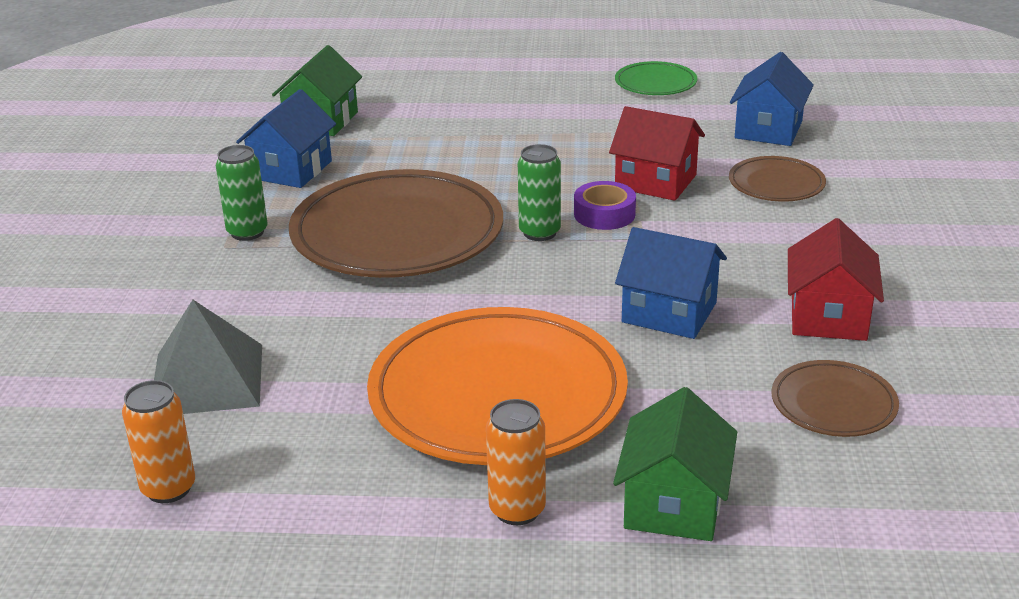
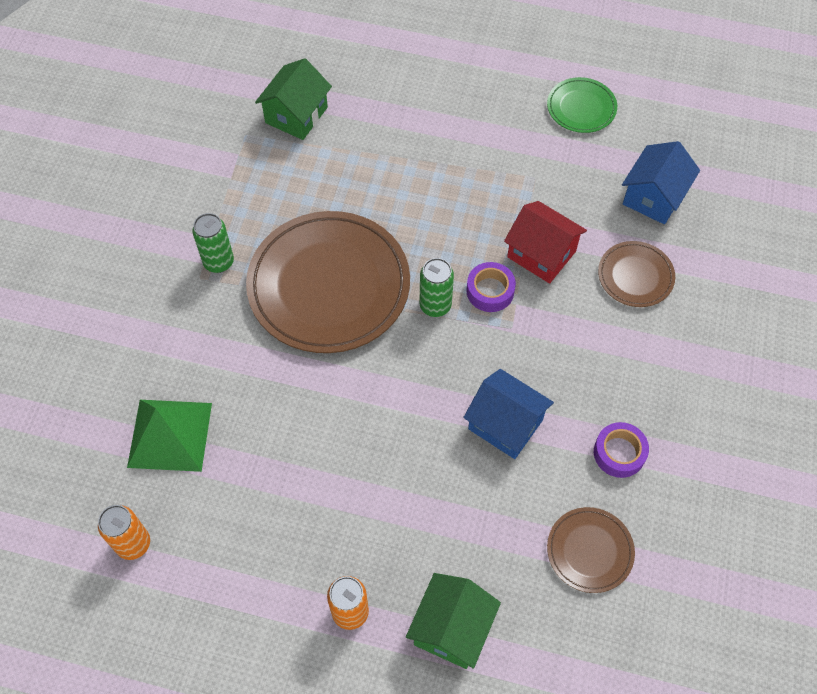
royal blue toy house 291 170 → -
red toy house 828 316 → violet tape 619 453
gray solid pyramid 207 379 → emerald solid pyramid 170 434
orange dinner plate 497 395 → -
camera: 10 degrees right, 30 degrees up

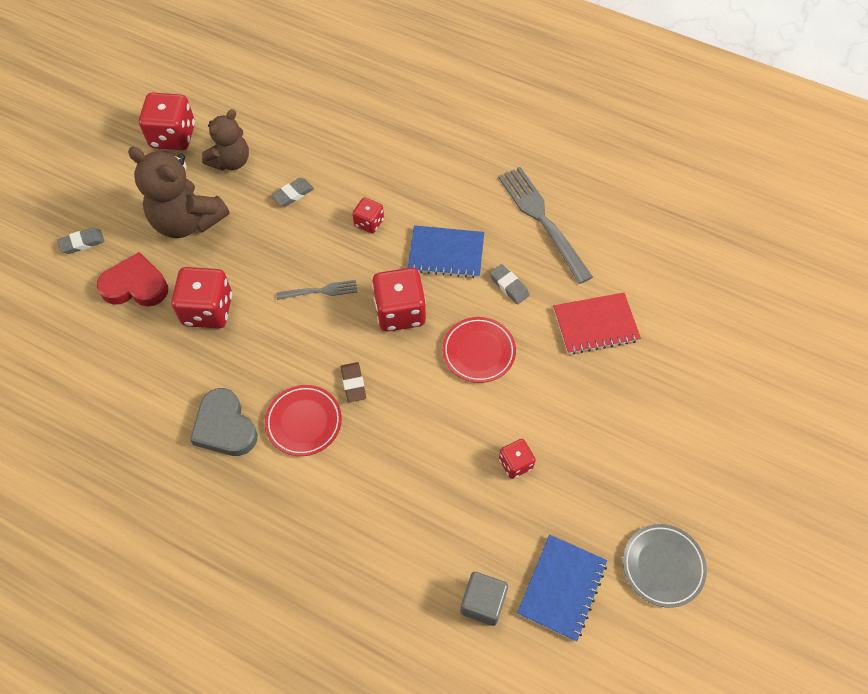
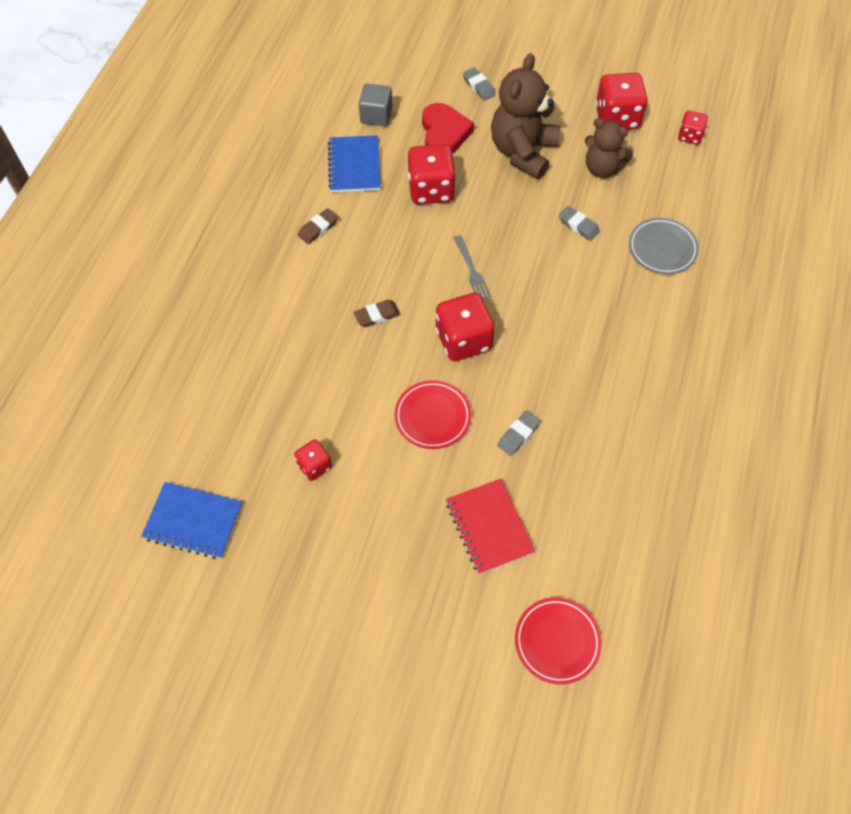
gray dinner fork 542 220 → -
red dice 369 223 → red dice 689 136, shifted
royal blue notepad 446 253 → royal blue notepad 354 166, shifted
red dinner plate 304 422 → red dinner plate 557 641, shifted
gray heart 225 427 → russet pencil eraser 318 228
gray dinner plate 663 566 → gray dinner plate 662 249, shifted
gray block 483 602 → gray block 376 115, shifted
camera: 80 degrees right, 0 degrees up

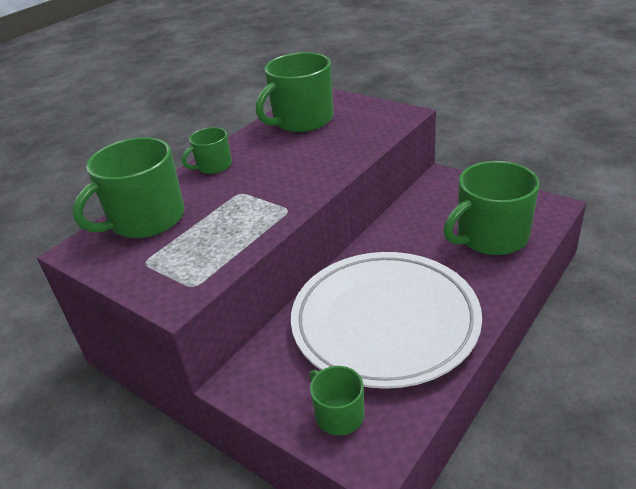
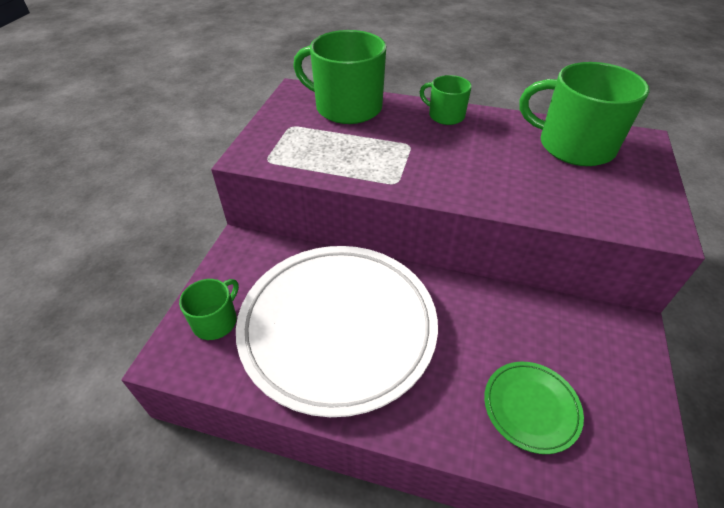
emerald coffee mug 490 236 → emerald dinner plate 531 407
camera: 65 degrees right, 10 degrees up

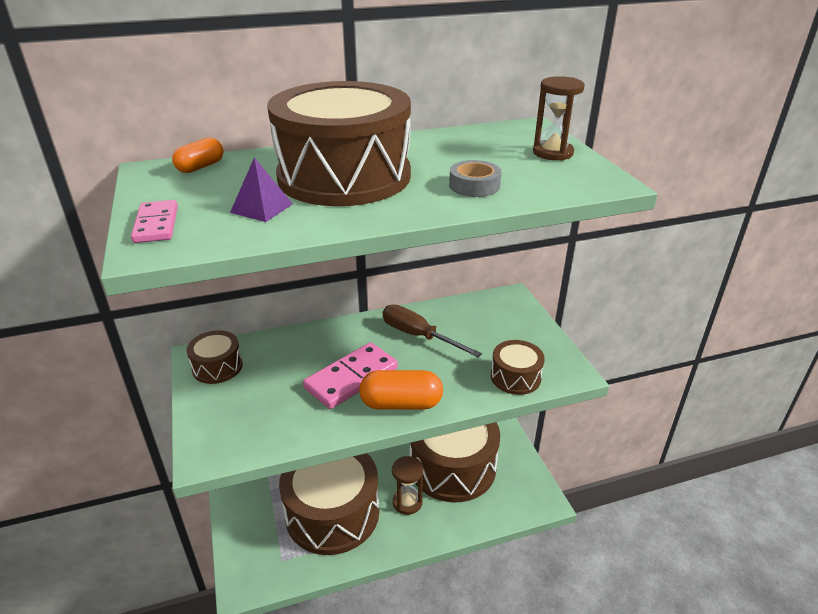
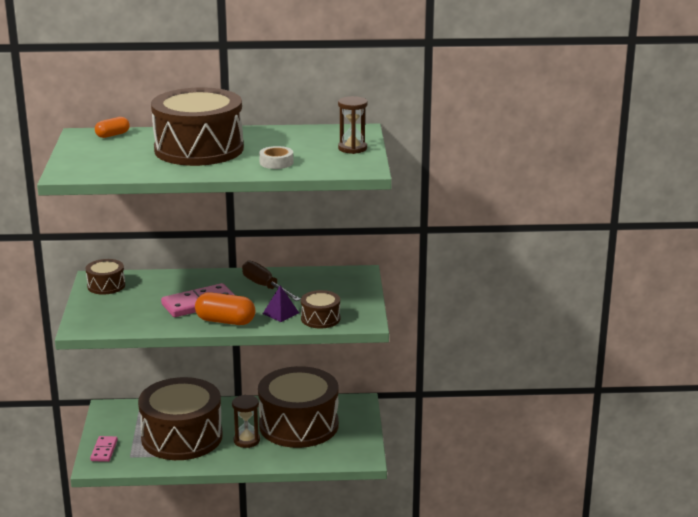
violet solid pyramid 261 208 → violet solid pyramid 280 313, shifted
gray tape 474 186 → pure white tape 276 162
pink domino 156 224 → pink domino 104 450, shifted
camera: 15 degrees right, 10 degrees down

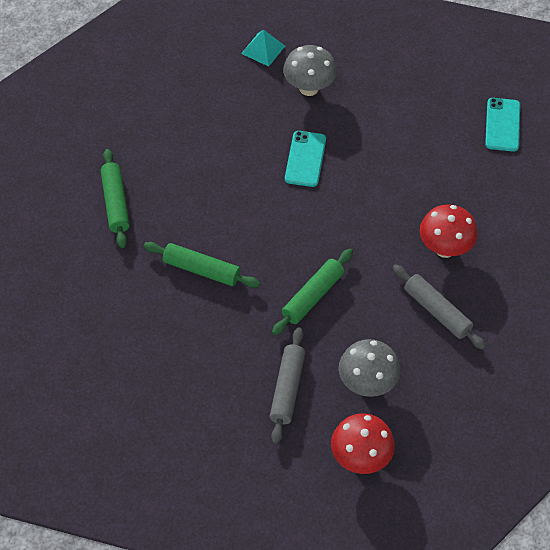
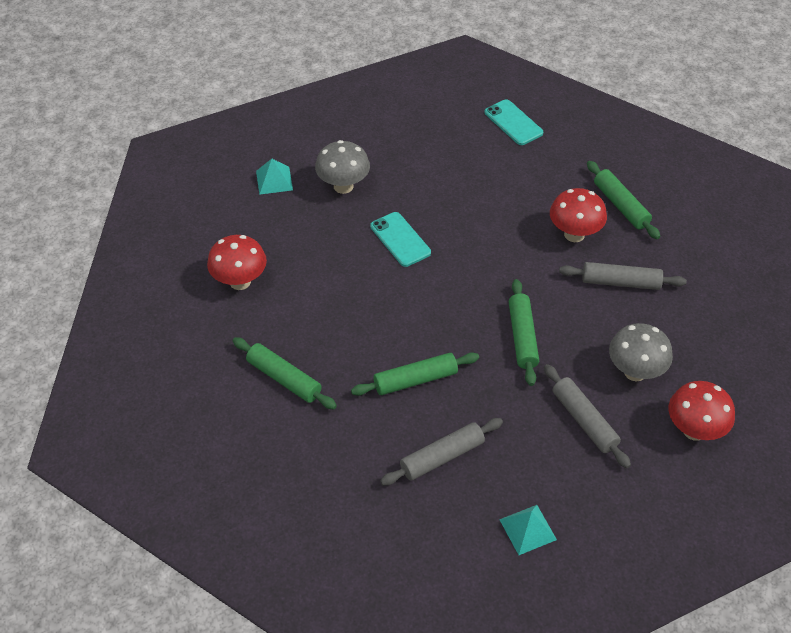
- → emerald rolling pin 620 205
- → red mushroom 240 281
- → gray rolling pin 442 457
- → turquoise solid pyramid 528 529
camera: 40 degrees left, 5 degrees down

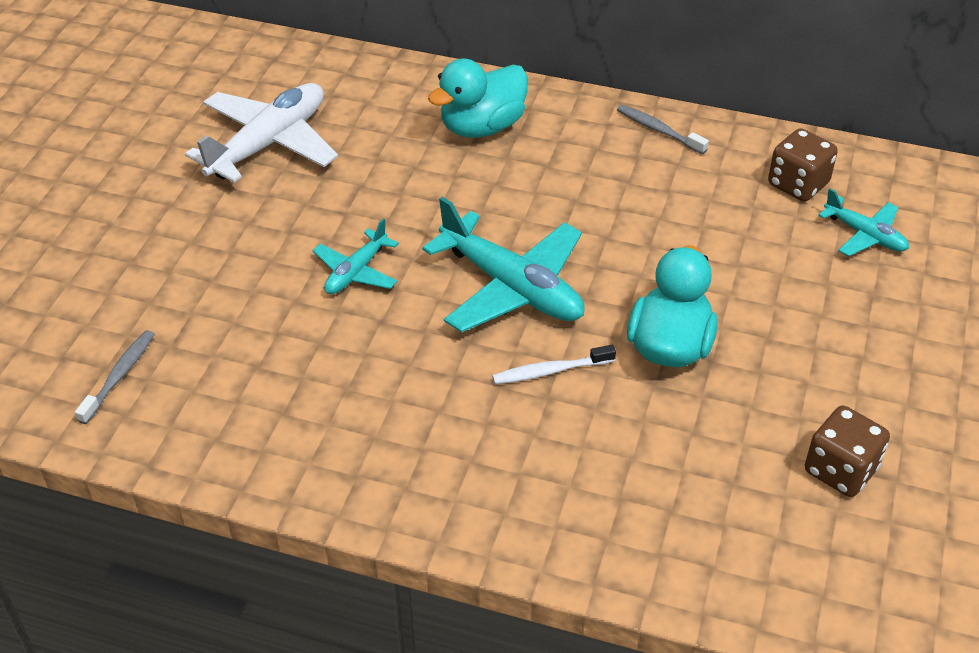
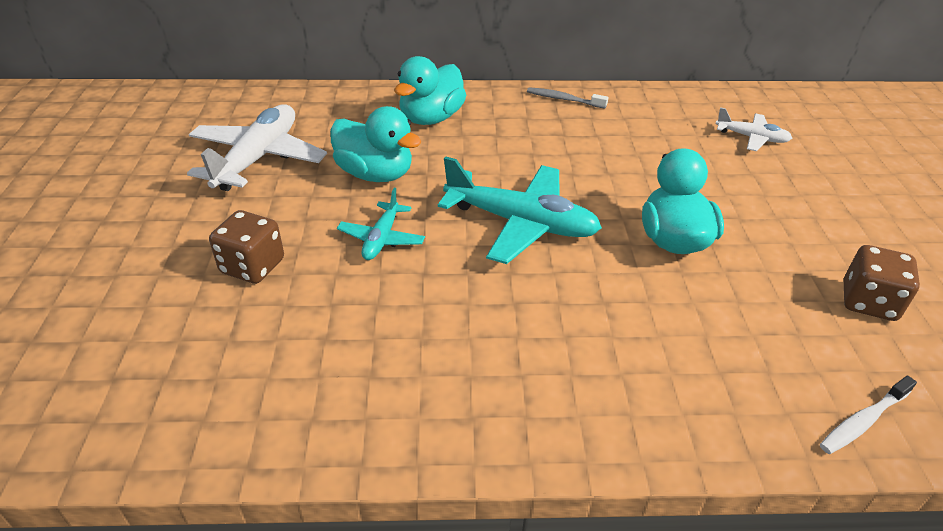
russet dice 798 184 → russet dice 252 266, shifted
turquoise aeroplane 865 235 → pure white aeroplane 751 138
gray tooth brush 119 376 → -
pure white tooth brush 550 371 → pure white tooth brush 863 421, shifted
- → turquoise duck 375 174
camera: 20 degrees left, 5 degrees down

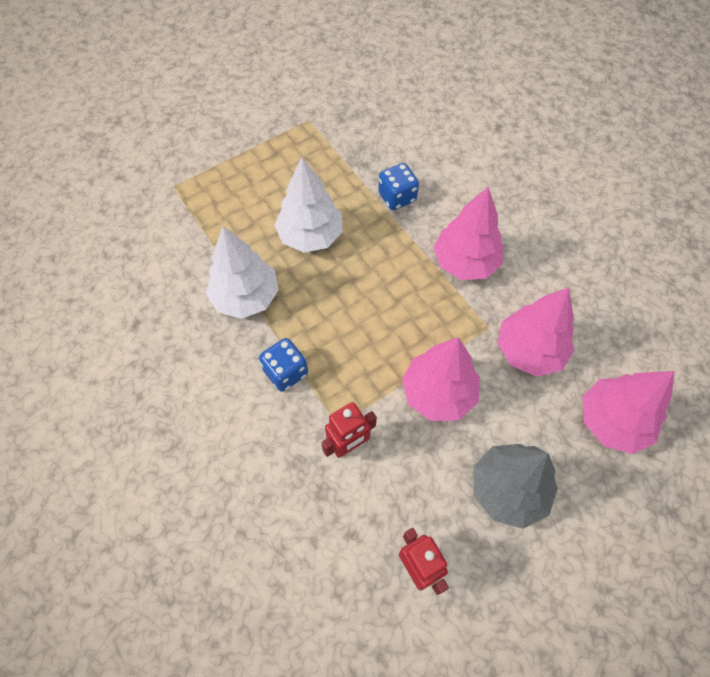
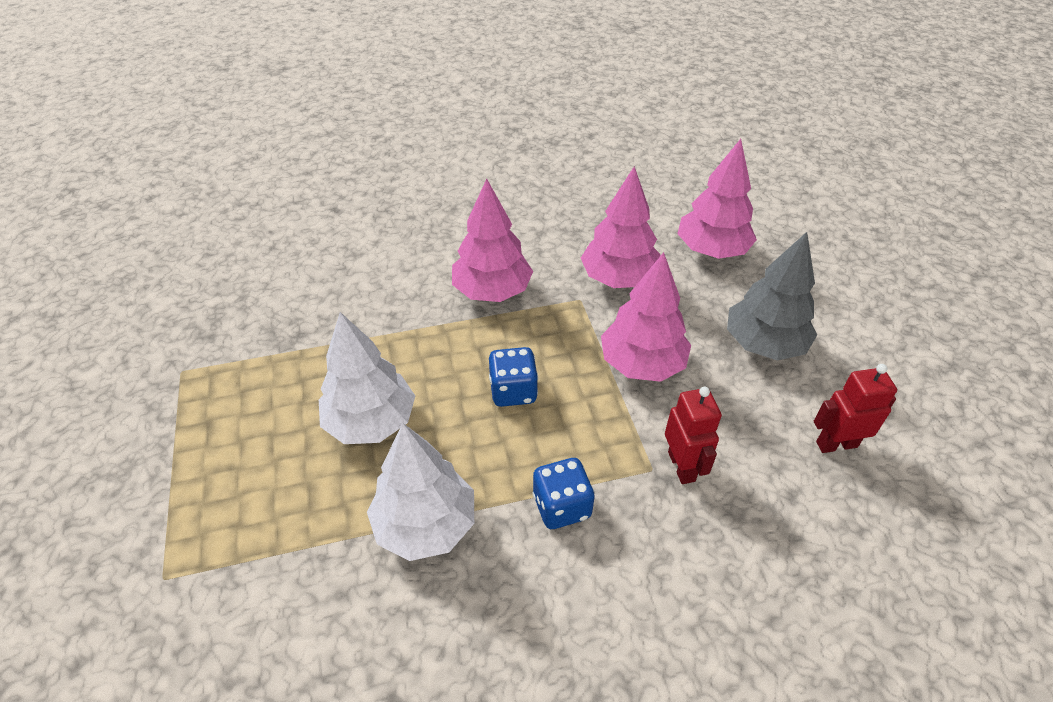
royal blue dice 397 197 → royal blue dice 513 391, shifted
camera: 70 degrees left, 15 degrees down

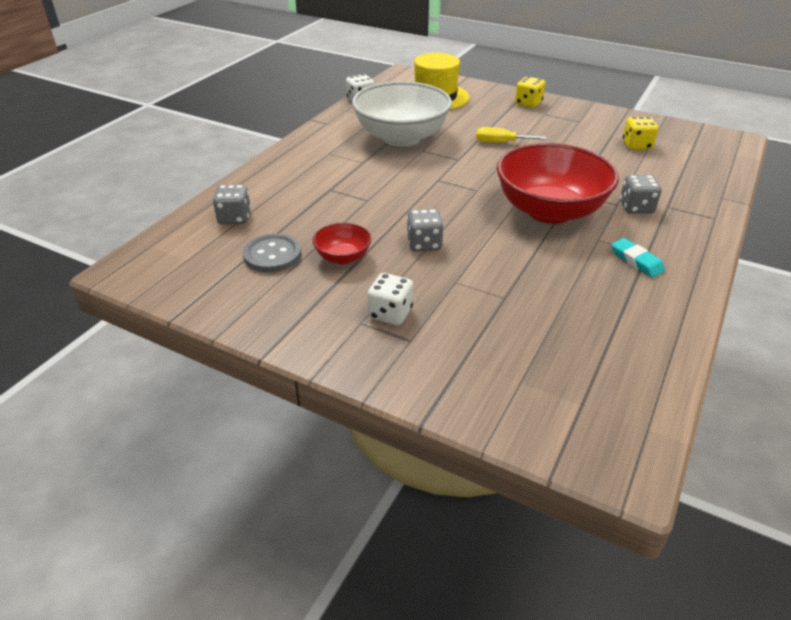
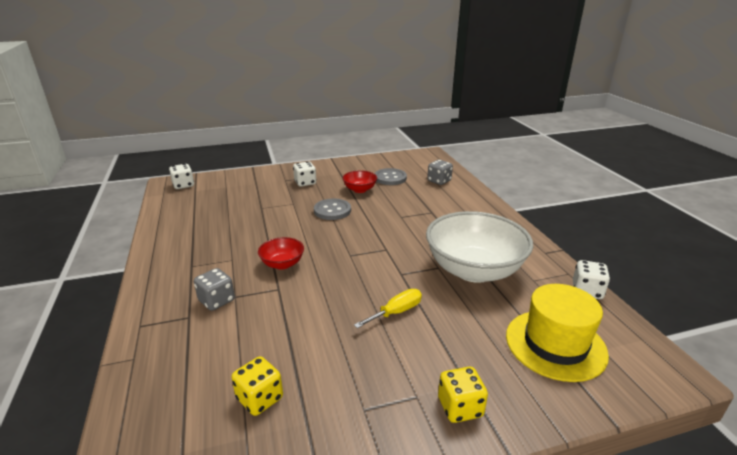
red bowl 549 211 → red bowl 282 264, x0.46
gray dice 424 244 → gray shirt button 332 210
turquoise pencil eraser 636 261 → -
- → pure white dice 183 185
camera: 135 degrees right, 10 degrees down

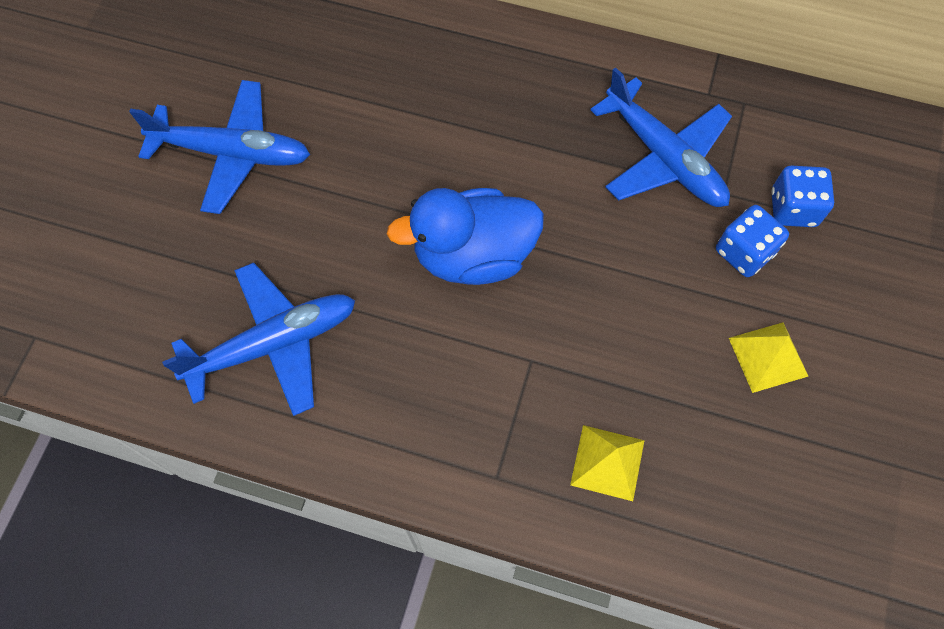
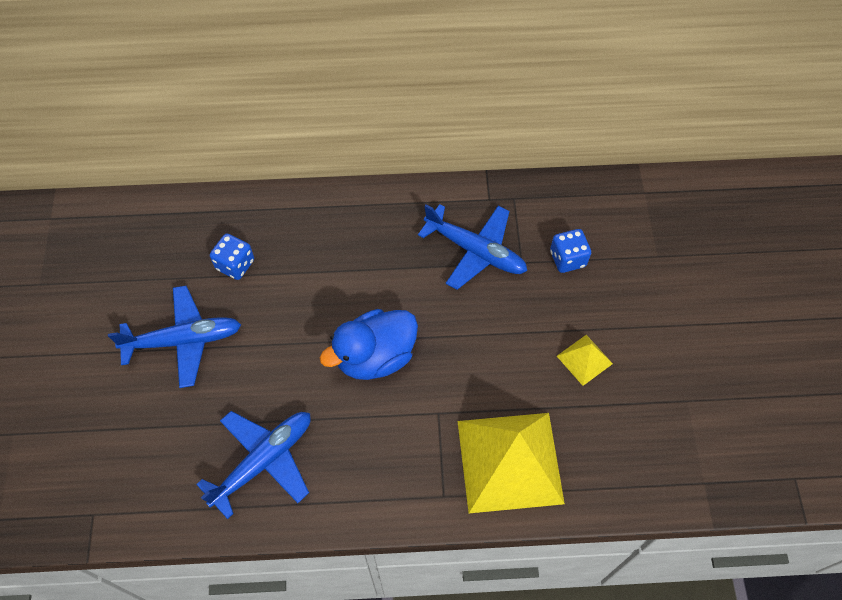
royal blue dice 744 252 → royal blue dice 235 264, shifted
yellow solid pyramid 607 462 → yellow solid pyramid 509 461, x2.23
camera: 20 degrees left, 5 degrees down

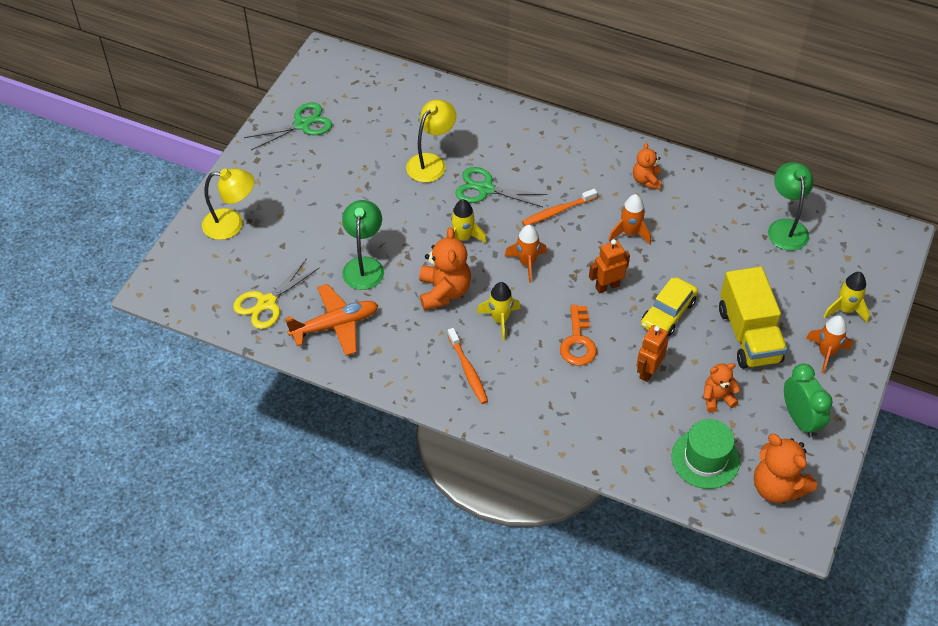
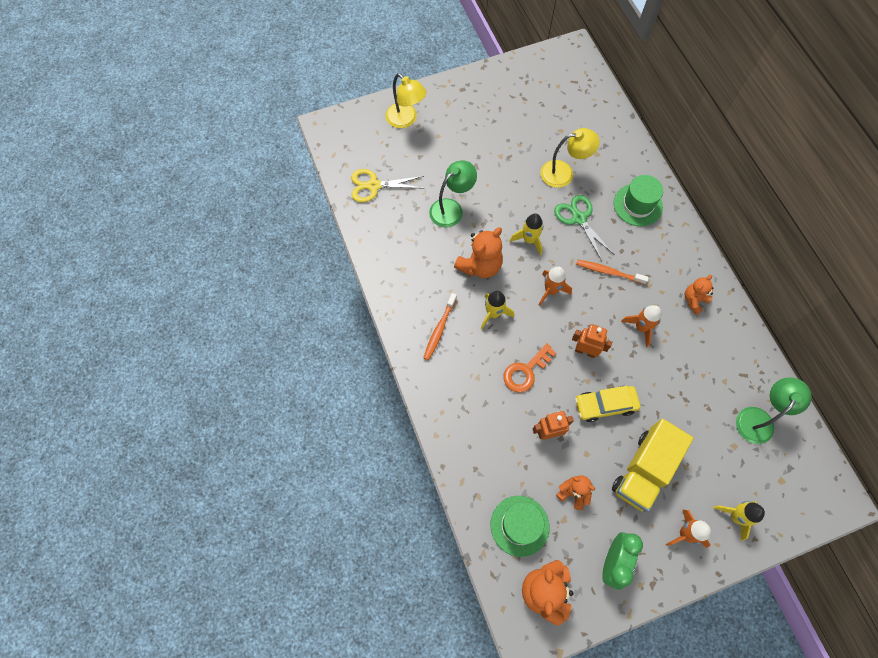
emerald pair of scissors 302 124 → -
orange aeroplane 335 325 → -
- → emerald hat 637 205
camera: 45 degrees right, 15 degrees up

